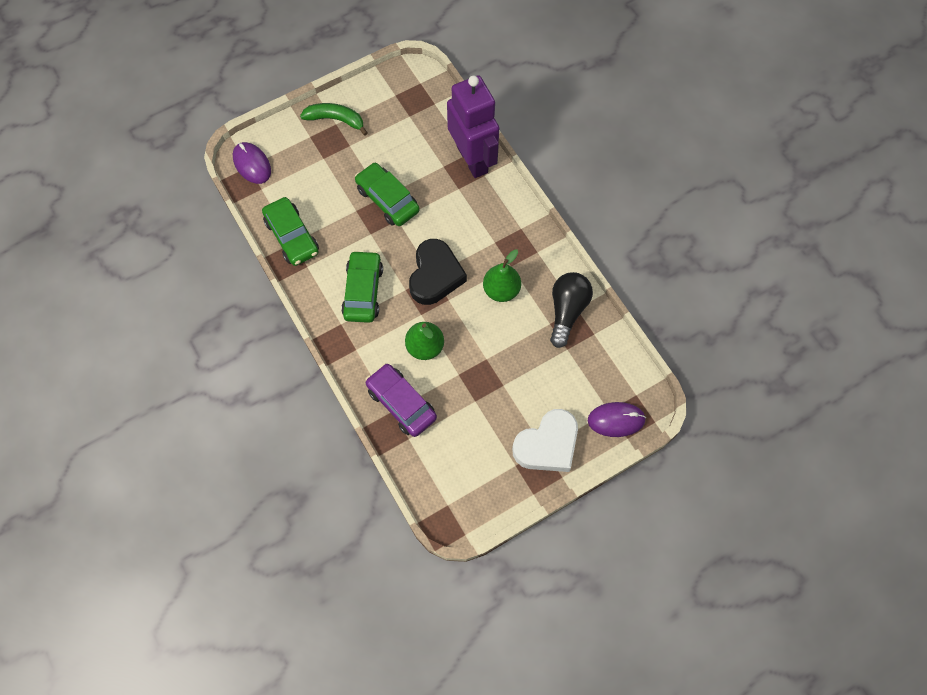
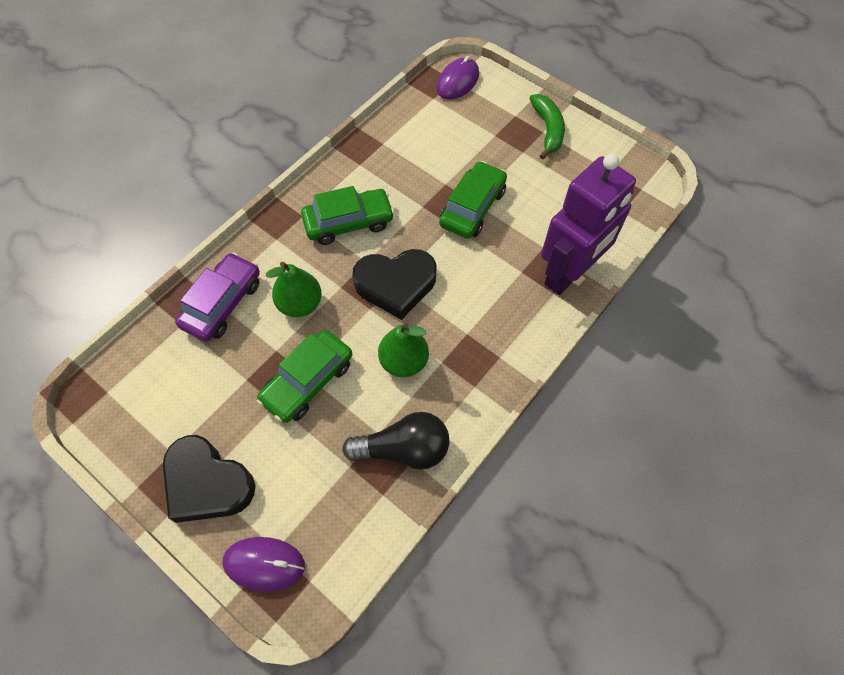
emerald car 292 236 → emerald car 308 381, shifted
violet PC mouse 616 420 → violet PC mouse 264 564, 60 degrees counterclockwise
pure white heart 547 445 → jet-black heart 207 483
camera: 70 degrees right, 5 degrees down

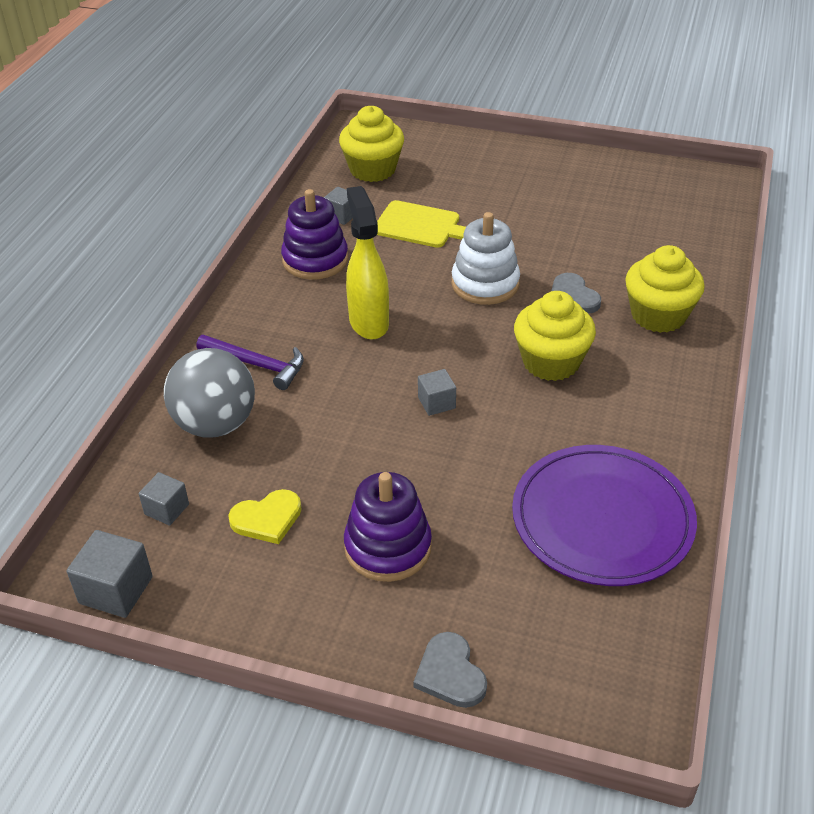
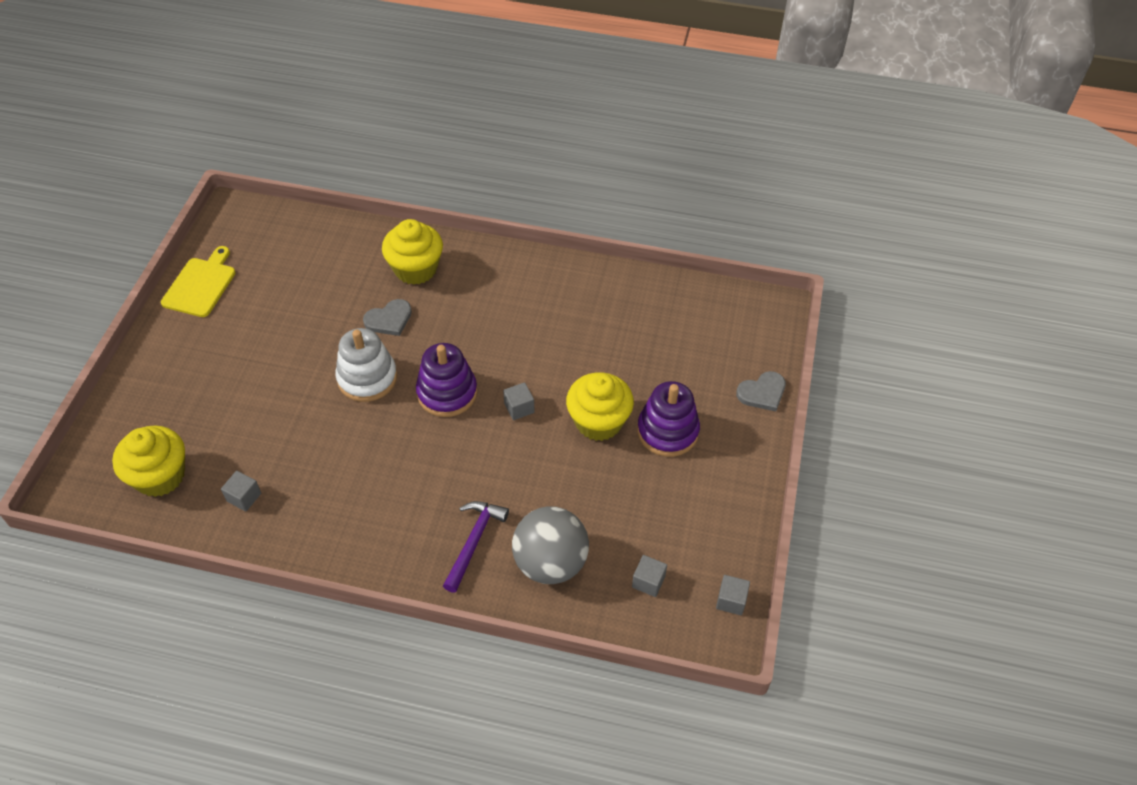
yellow spray cleaner 368 322 → -
violet ring stacker 315 260 → violet ring stacker 447 393, shifted
yellow chopping board 420 225 → yellow chopping board 200 285, shifted
yellow muffin 551 362 → yellow muffin 598 421, shifted
violet dinner plate 602 519 → -
yellow heart 267 519 → -
gray block 116 590 → gray block 731 600, x0.64
camera: 95 degrees left, 10 degrees up

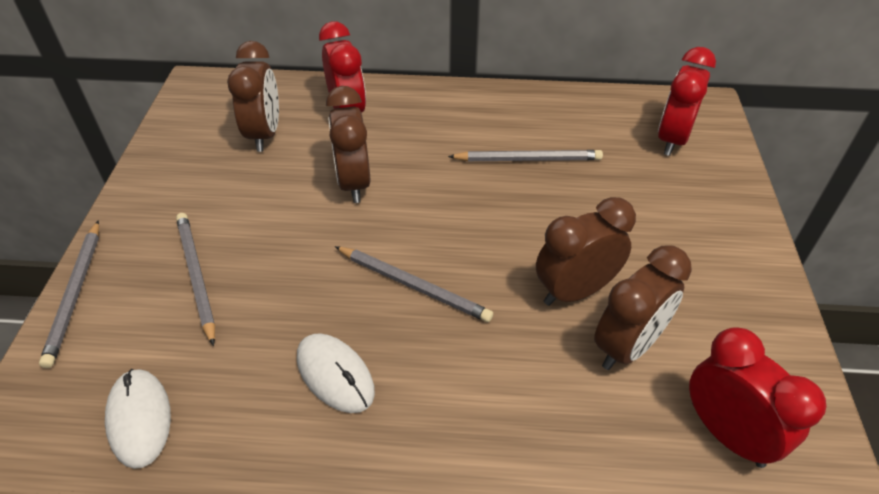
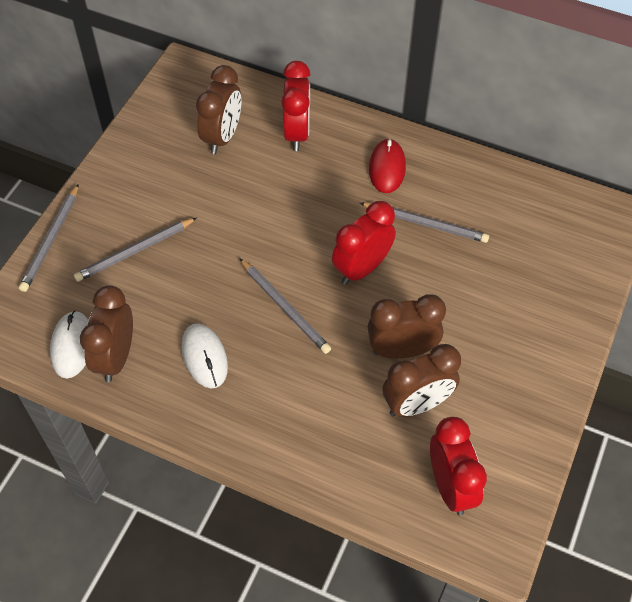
red bedside clock 672 139 → red bedside clock 362 268, shifted
russet bedside clock 353 183 → russet bedside clock 116 357, shifted
gray lead pencil 196 276 → gray lead pencil 135 251, 120 degrees counterclockwise
- → red PC mouse 387 168
camera: 20 degrees right, 10 degrees up

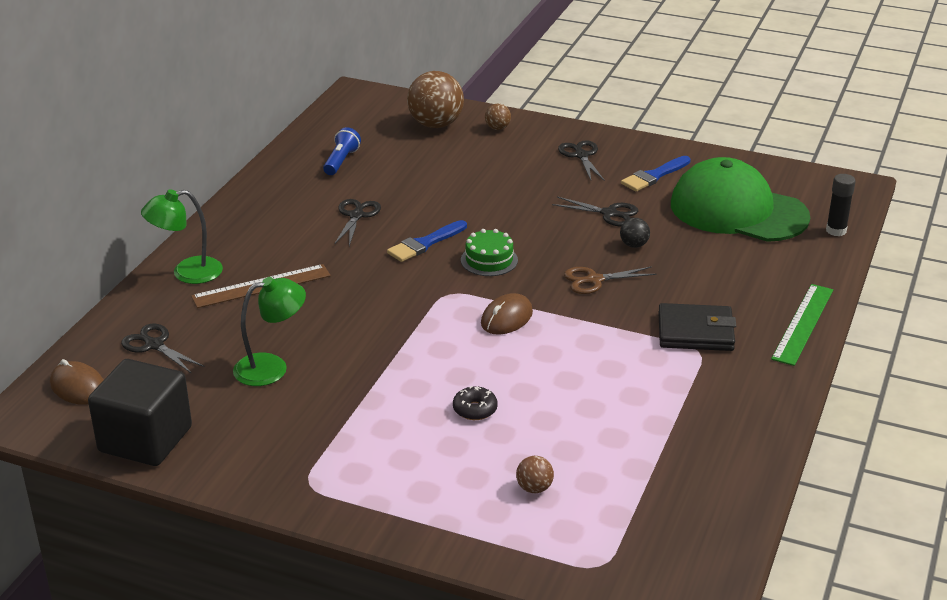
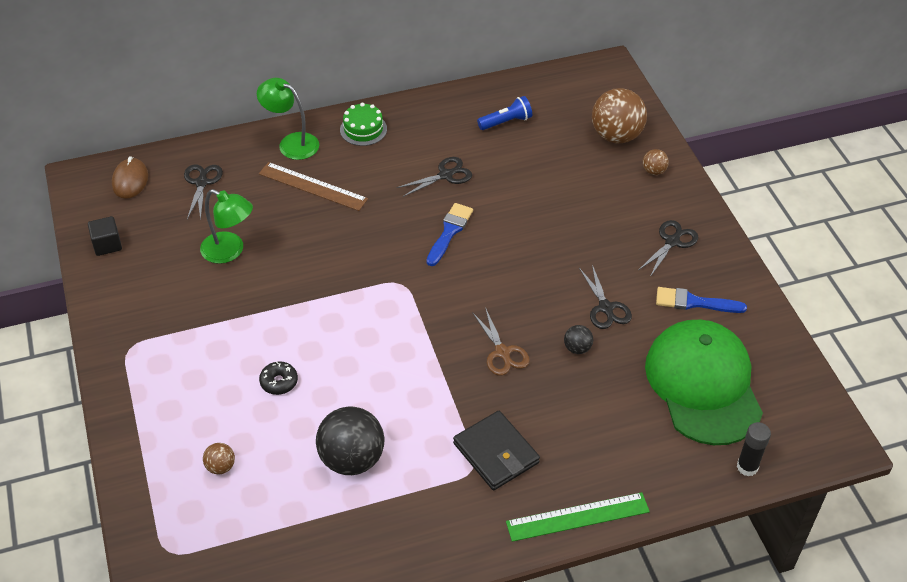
royal blue brush 425 244 → royal blue brush 449 232, 105 degrees clockwise
emerald layer cake 489 260 → emerald layer cake 363 129, shifted
russet pair of scissors 594 280 → russet pair of scissors 502 353, 150 degrees counterclockwise
russet PC mouse 506 318 → -
jet-black block 145 439 → jet-black block 107 244, x0.48
- → jet-black ball 352 459
camera: 50 degrees right, 15 degrees up

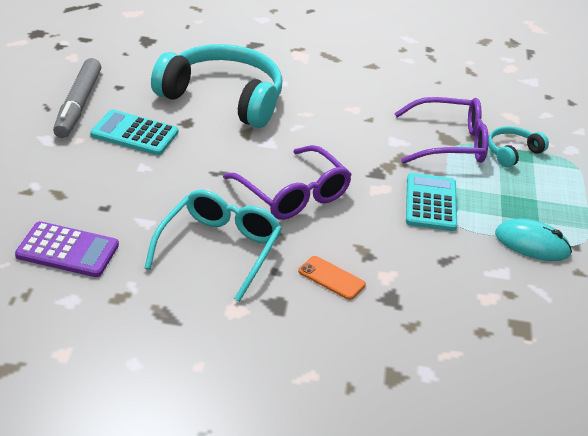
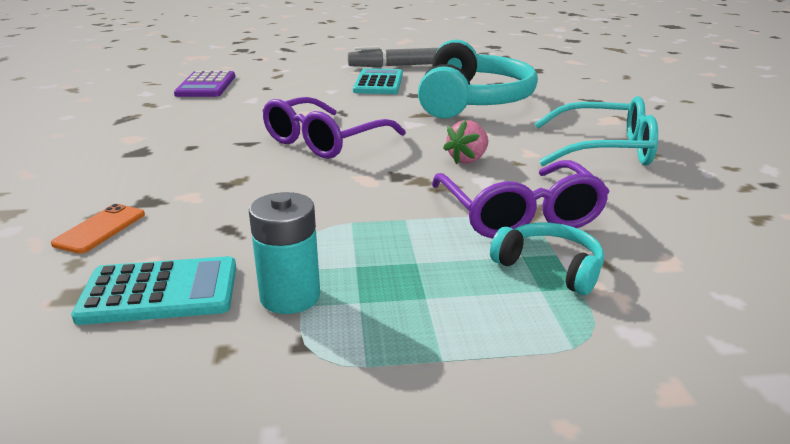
turquoise calculator 431 203 → turquoise calculator 160 292, shifted
turquoise eyeglasses 219 249 → turquoise eyeglasses 605 150, shifted
turquoise PC mouse 532 244 → turquoise AA battery 290 296
orange smartphone 331 278 → orange smartphone 100 229, shifted
- → pink toy strawberry 468 160
camera: 80 degrees right, 10 degrees down

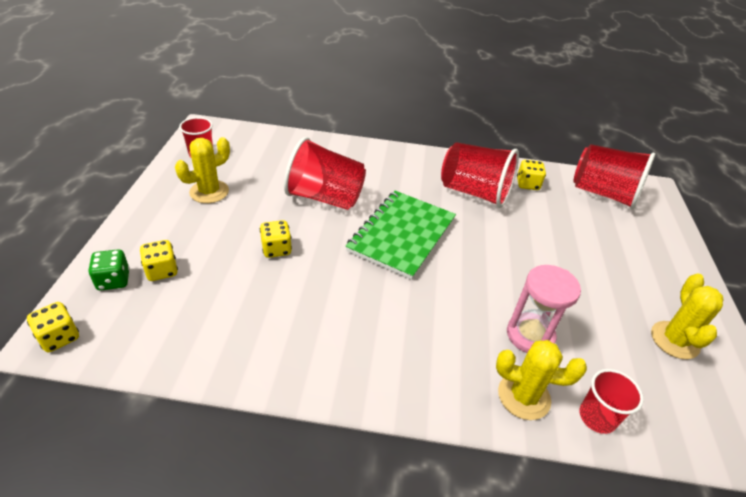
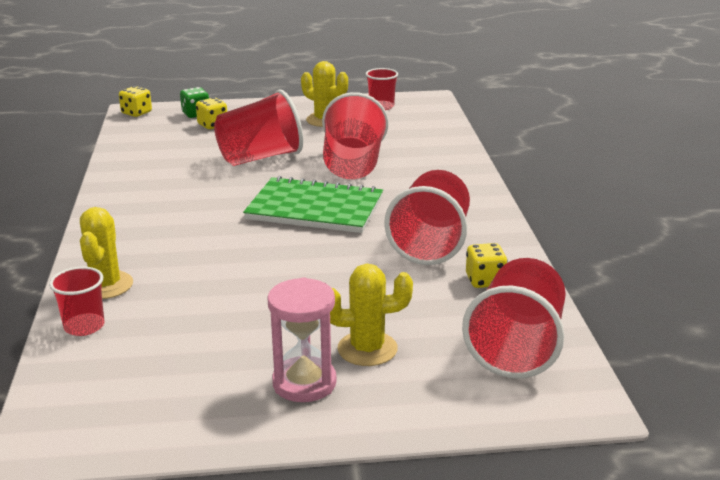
yellow dice 276 249 → red beaker 260 158
pink sandglass 530 335 → pink sandglass 304 383, shifted
yellow prickly plant 674 340 → yellow prickly plant 367 349, shifted
camera: 80 degrees right, 15 degrees down

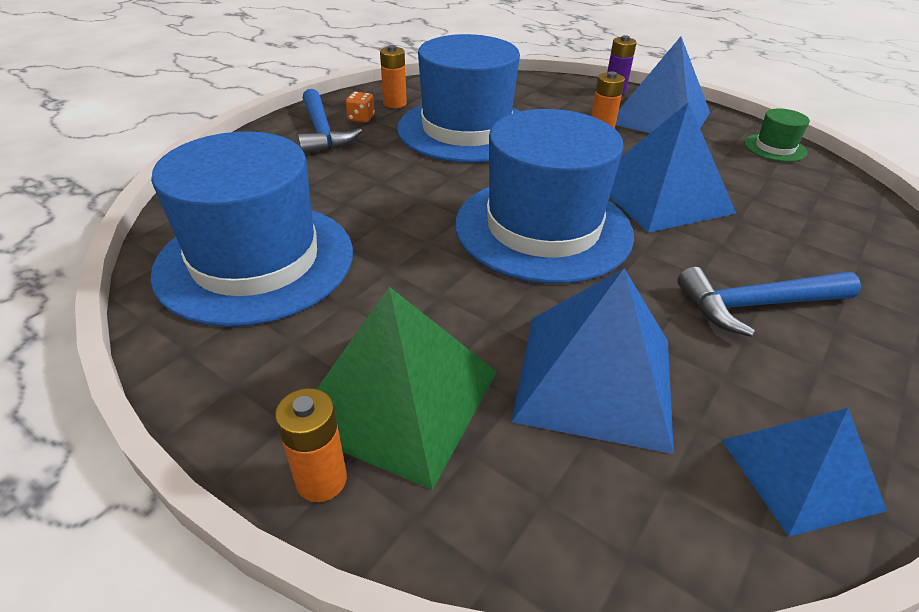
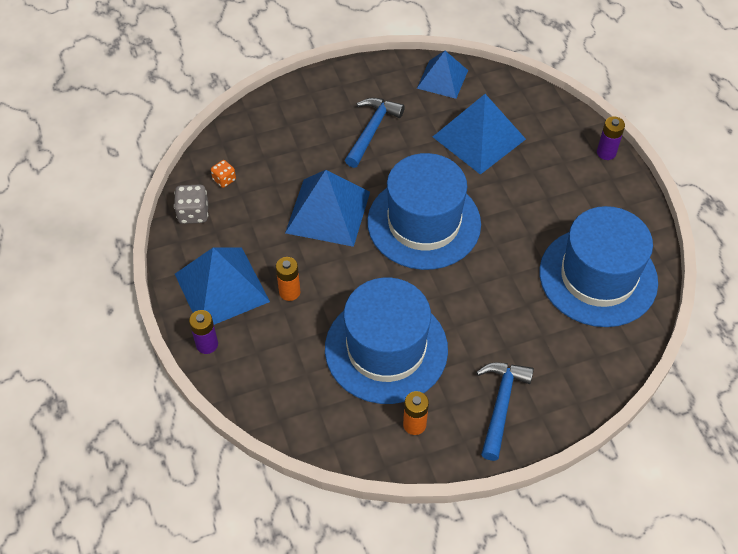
orange dice 361 118 → orange dice 224 180, shifted
emerald hat 775 148 → gray dice 193 213
royal blue hammer 757 305 → royal blue hammer 372 131, 90 degrees counterclockwise
emerald solid pyramid 398 398 → -
orange AA battery 321 480 → violet AA battery 606 153
camera: 145 degrees left, 15 degrees up

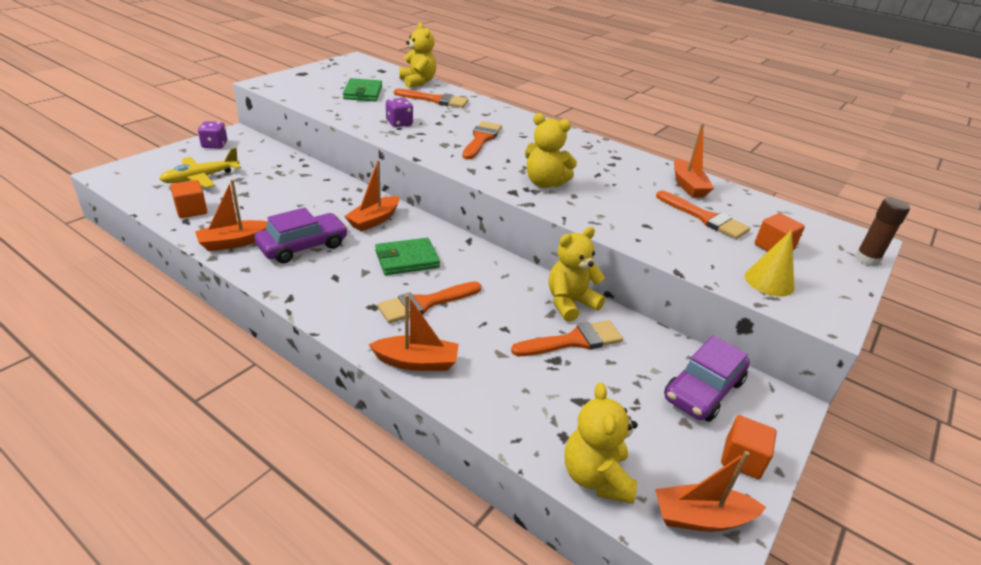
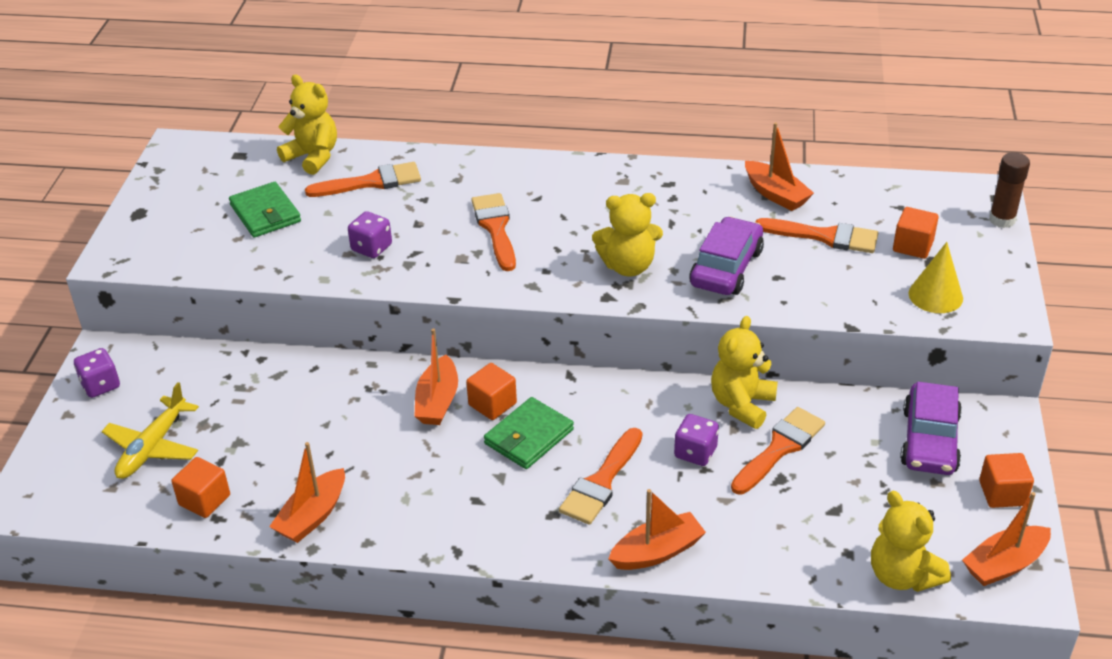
violet car 303 246 → violet car 726 268, shifted
- → orange block 492 404
- → violet dice 695 452
camera: 25 degrees left, 5 degrees up

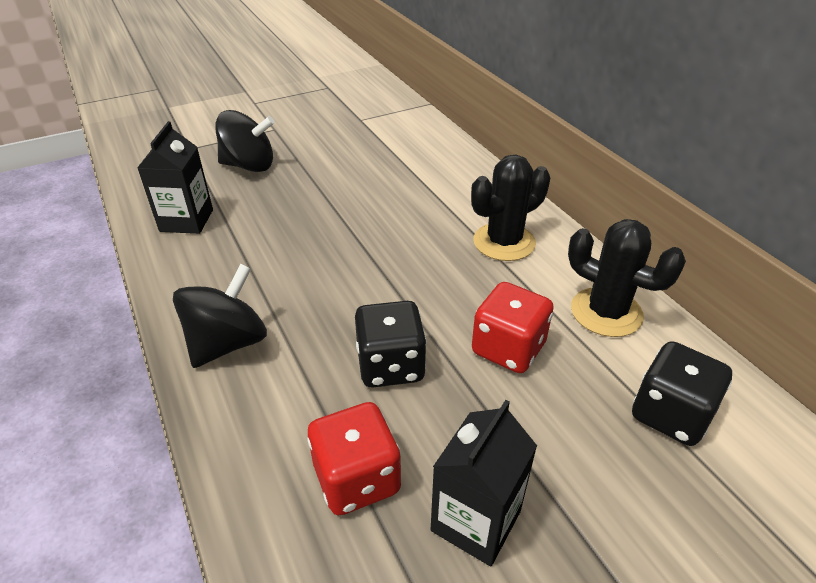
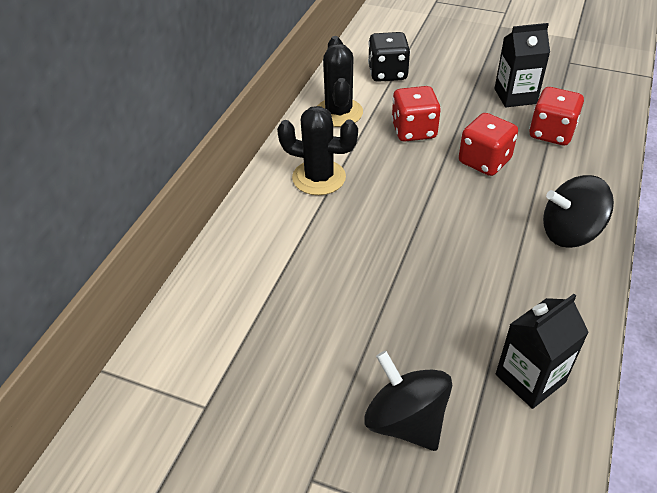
jet-black dice 390 366 → red dice 484 161
camera: 130 degrees left, 5 degrees up

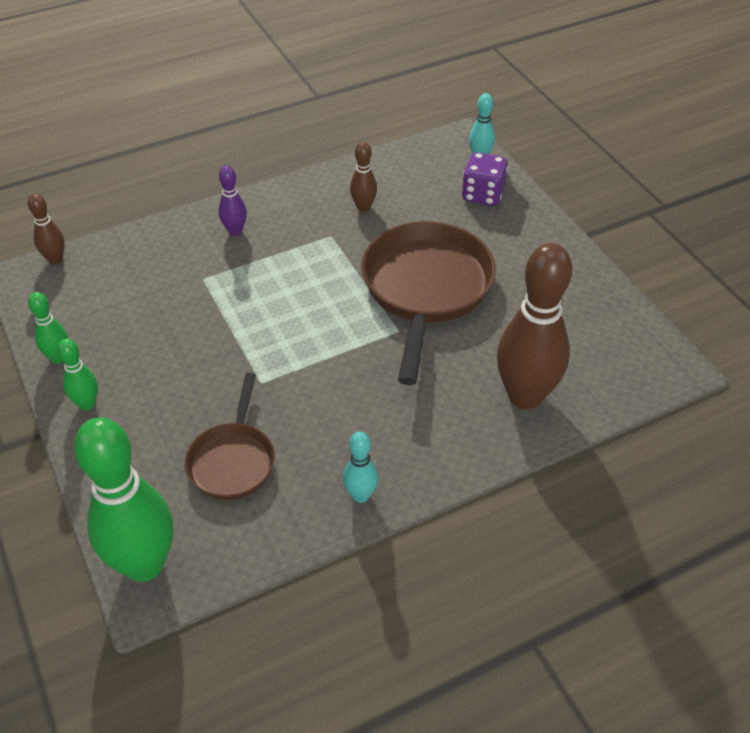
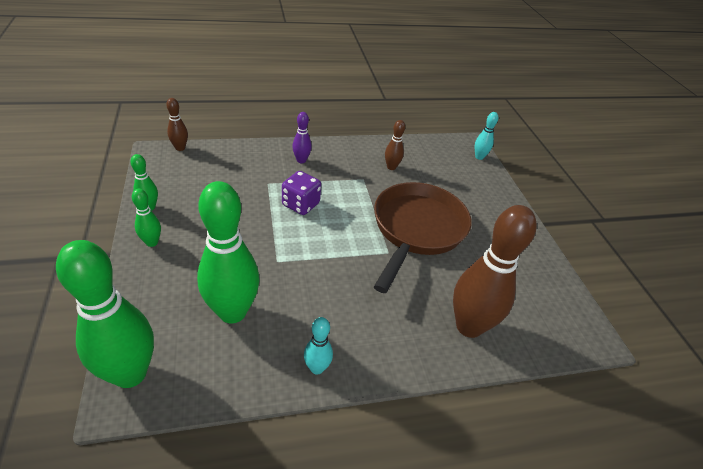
violet dice 482 195 → violet dice 300 204, shifted
russet skillet 233 461 → emerald skittle 232 312
camera: 10 degrees right, 5 degrees down

